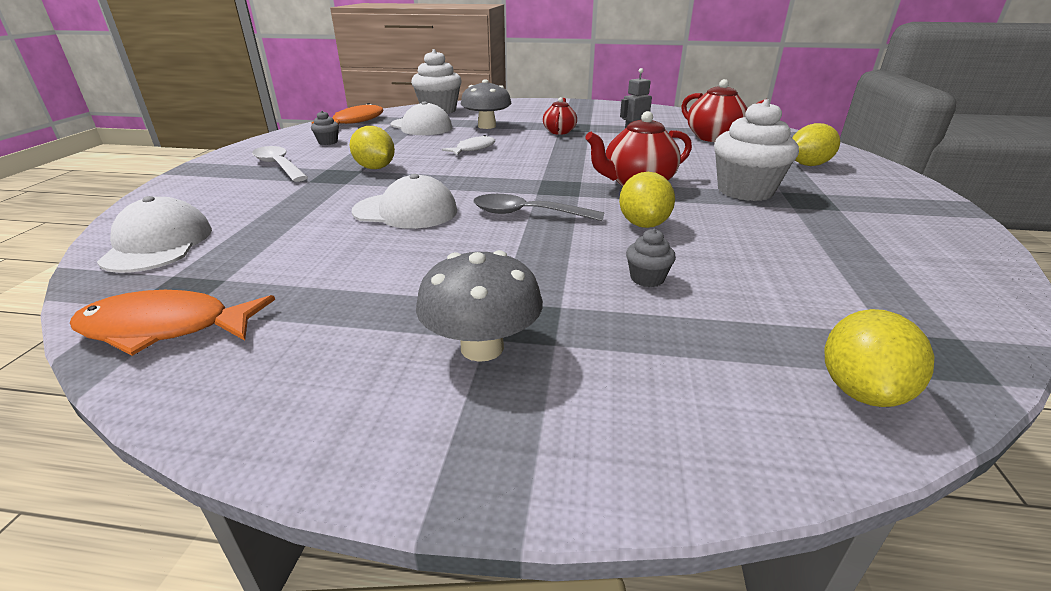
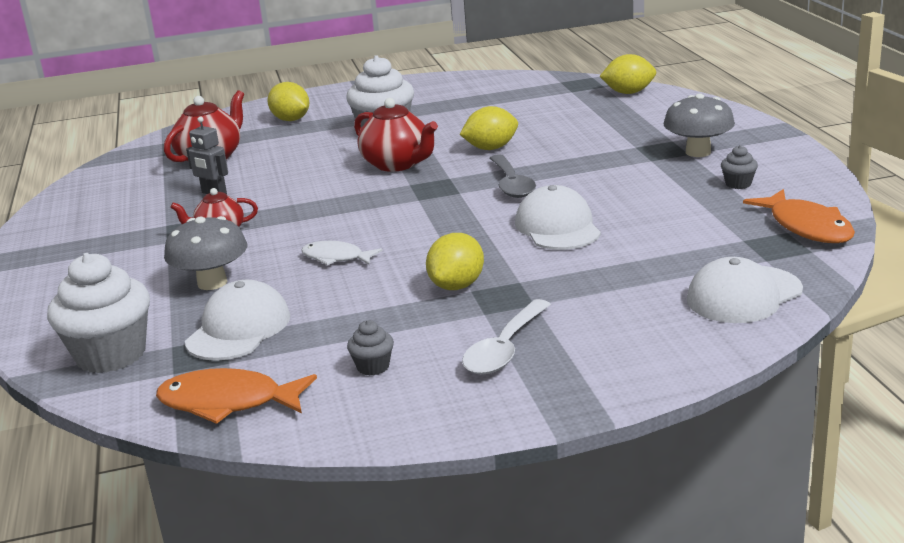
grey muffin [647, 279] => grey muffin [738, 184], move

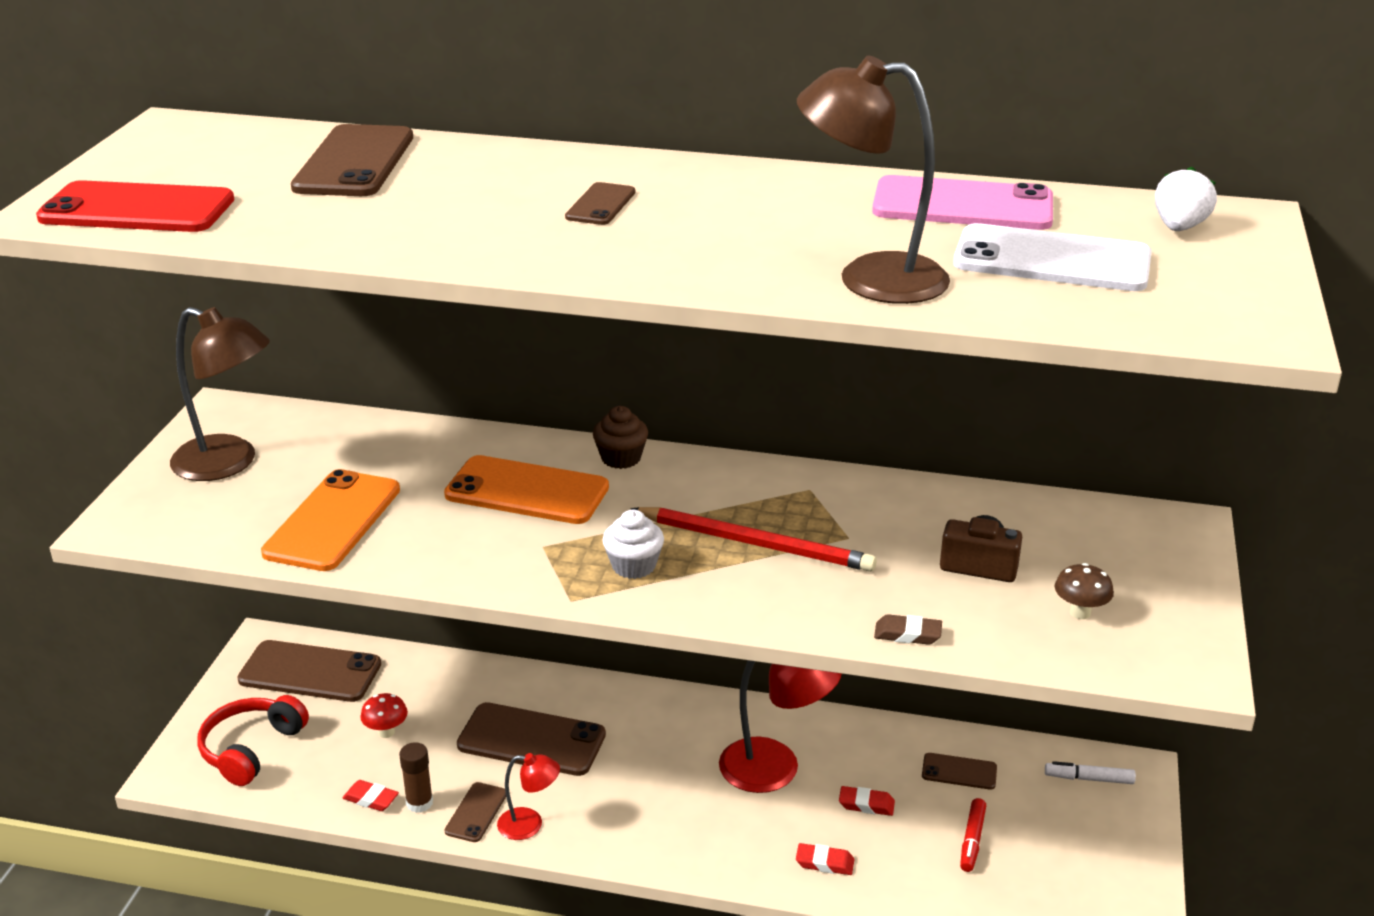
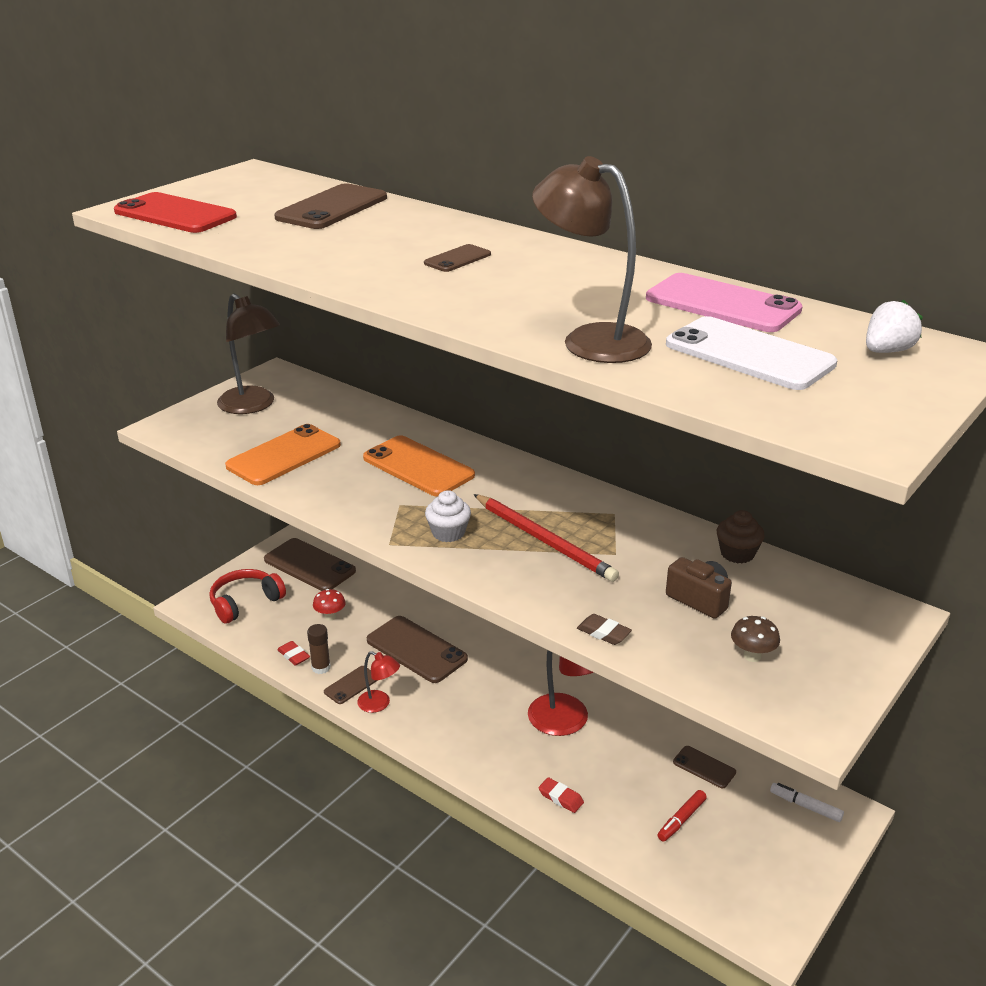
crimson eraser [866, 804] => nothing
russet muffin [621, 458] => russet muffin [737, 554], move

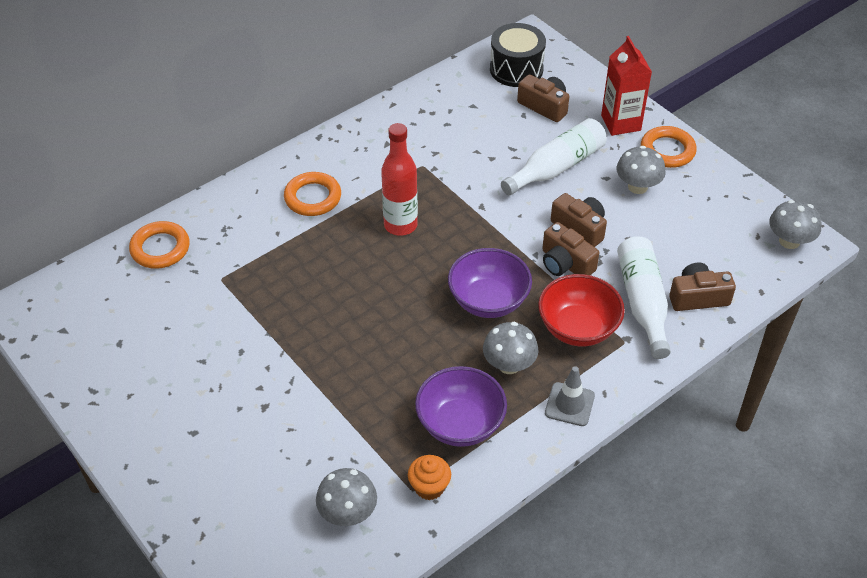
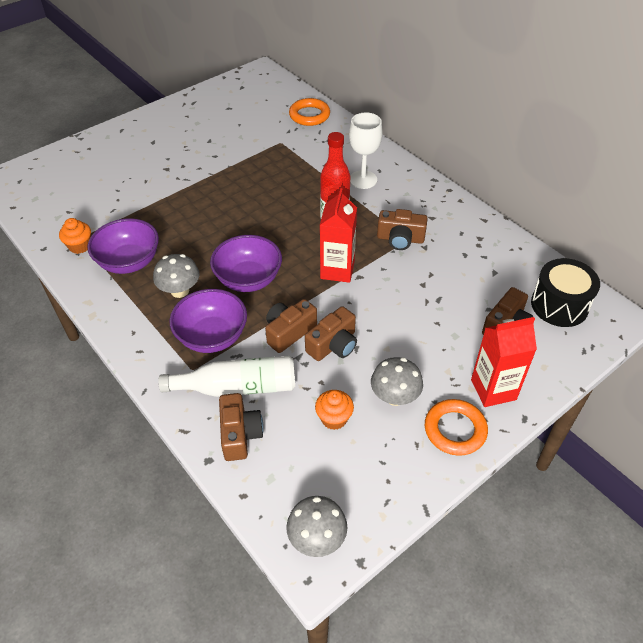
grey fungus [348, 513] => nothing
pure white bottle [556, 167] => nothing
grey traffic cone [569, 404] => nothing
nothing => bright orange muffin [334, 418]
nothing => crimson carton [337, 270]
nothing => russet compact camera [400, 239]
bright orange torus [313, 197] => pure white wine glass [363, 179]
crimson bowl [578, 328] => royal purple bowl [212, 337]

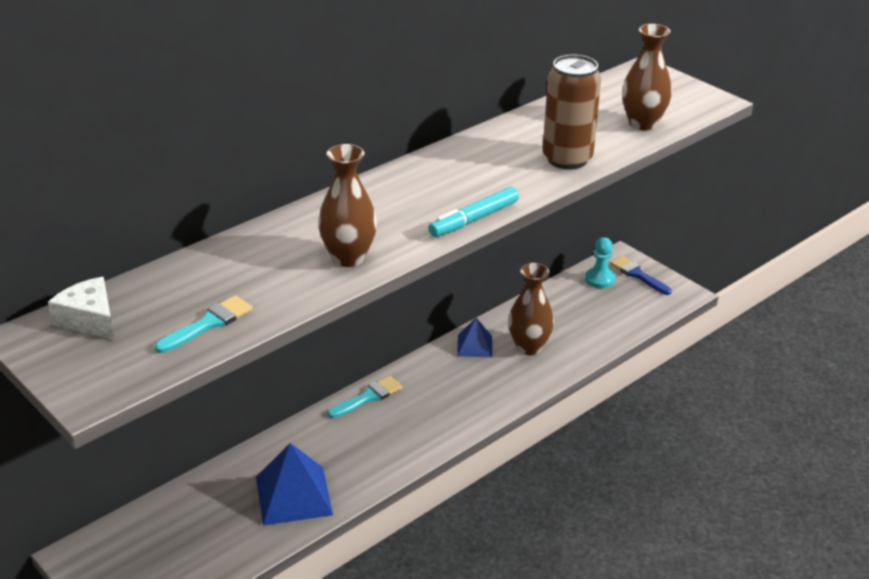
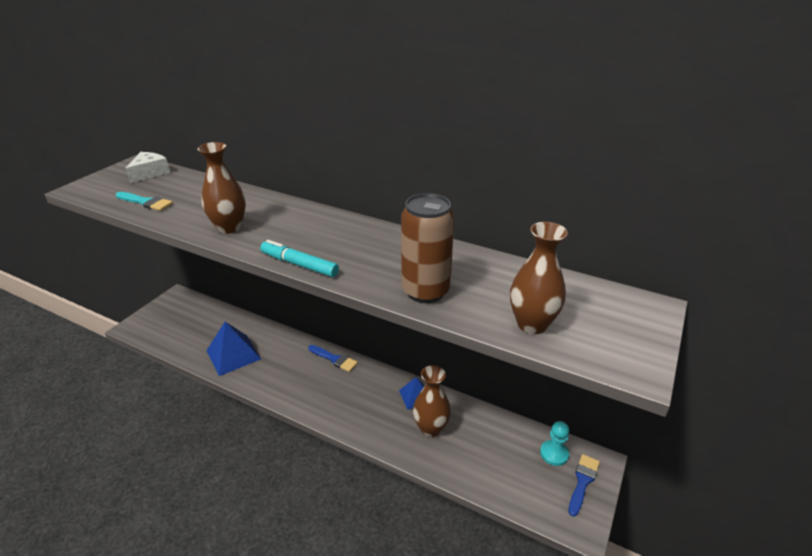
teal brush [368, 397] => cobalt brush [334, 359]

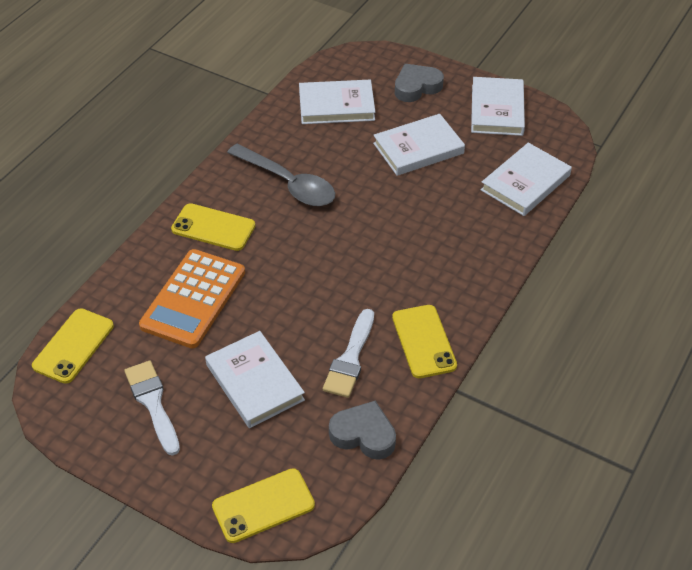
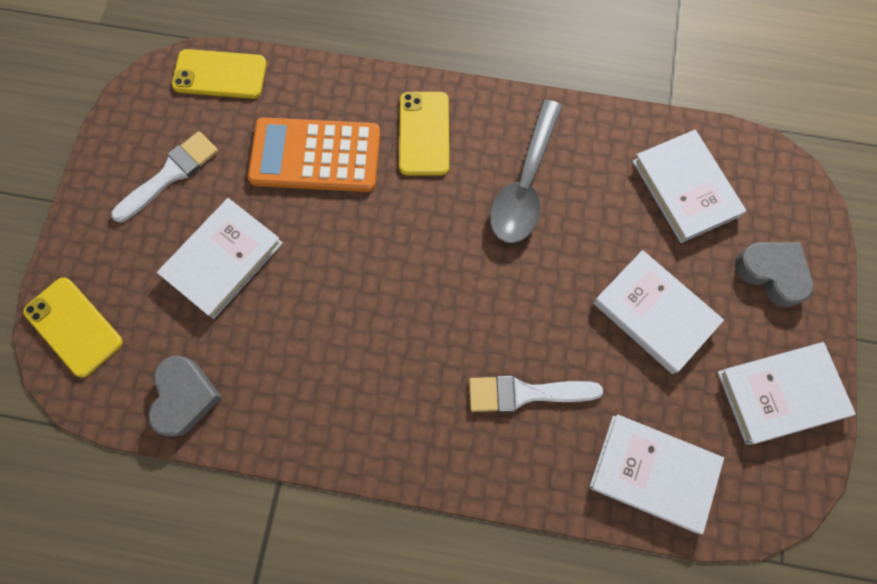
golden mobile phone [424, 341] => nothing
pure white brush [350, 358] => pure white brush [526, 393], move

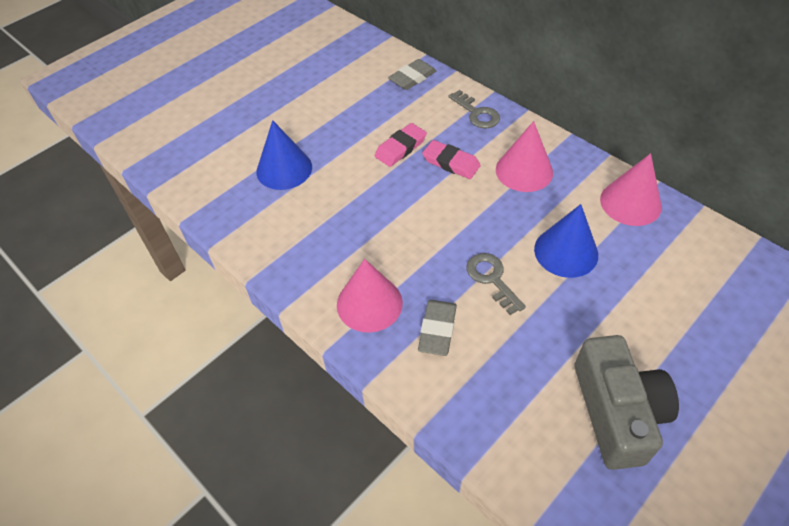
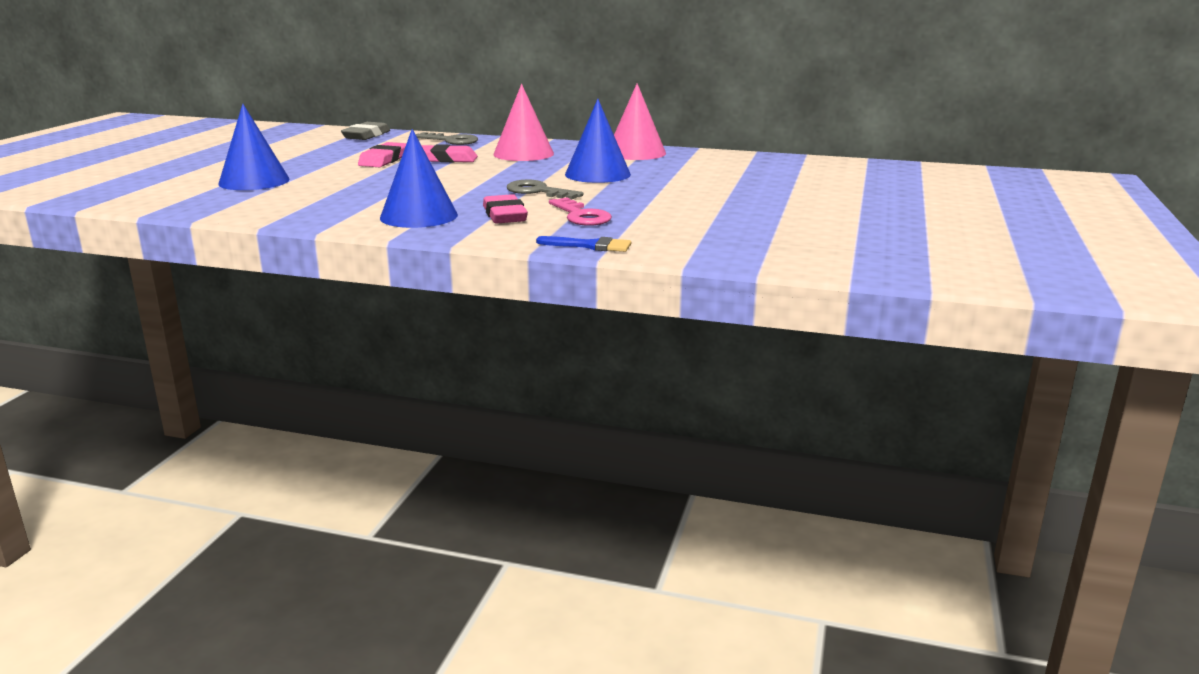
grey compact camera [616, 412] => nothing
nothing => cobalt brush [590, 246]
nothing => rosy door key [581, 216]
rosy solid cone [369, 303] => cobalt solid cone [419, 216]
grey eraser [437, 330] => rosy eraser [505, 215]

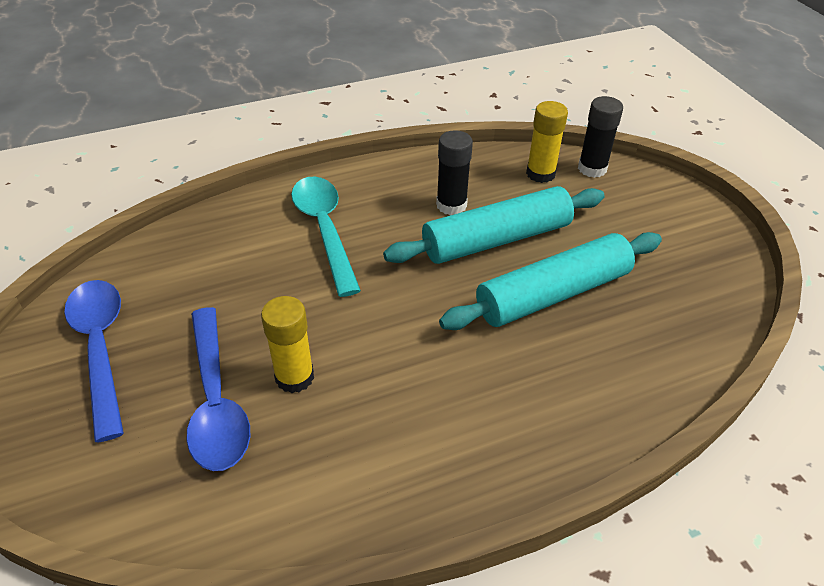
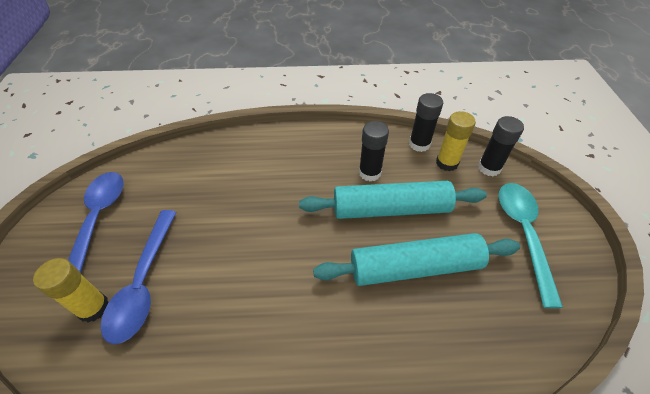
nothing => black glue [419, 144]
golden glue [294, 377] => golden glue [93, 308], move
teal teaspoon [324, 230] => teal teaspoon [523, 234], move

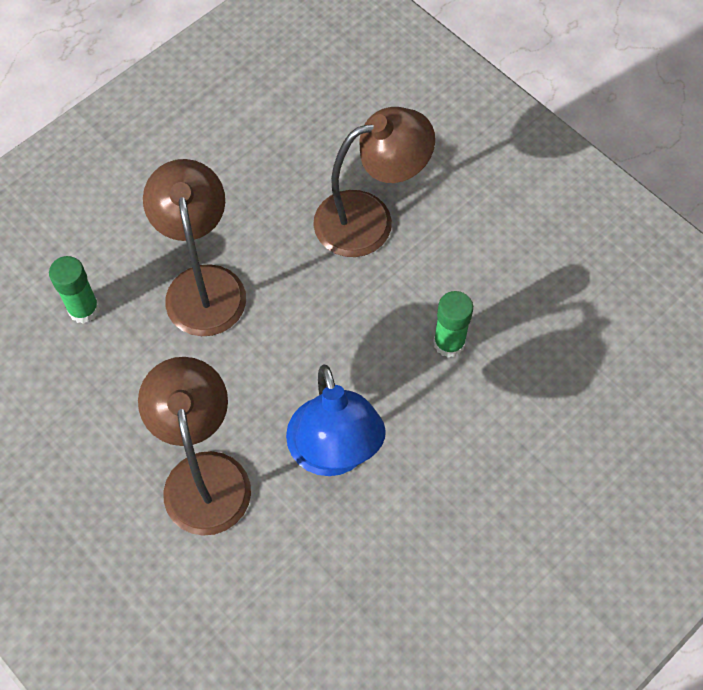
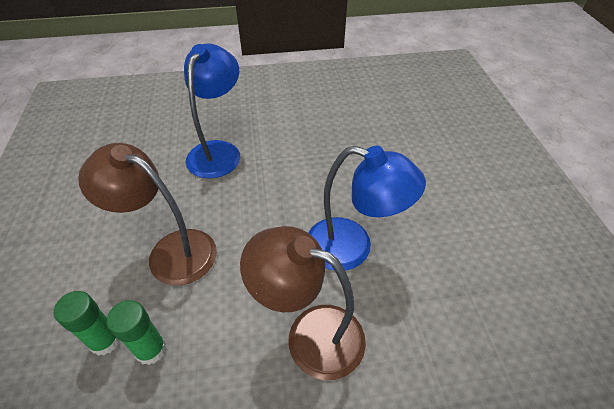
leaf-green glue [449, 343] => leaf-green glue [151, 349], move
russet lamp [369, 219] => cobalt lamp [218, 151]

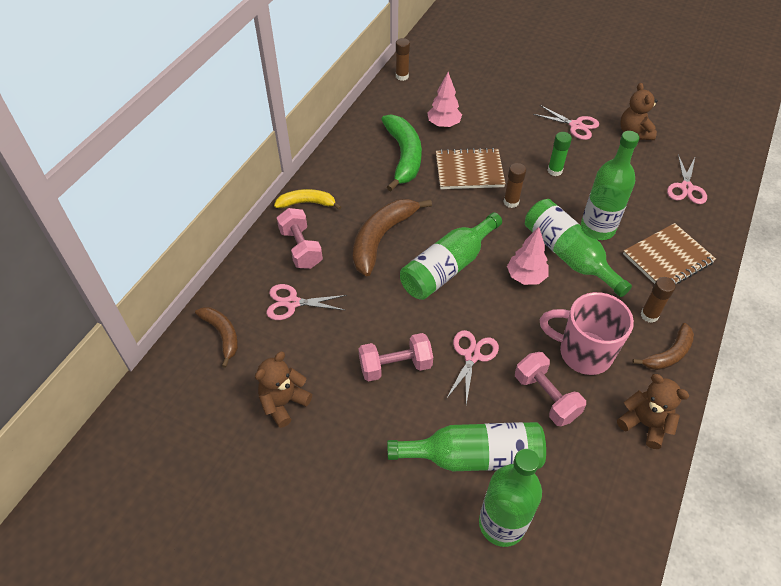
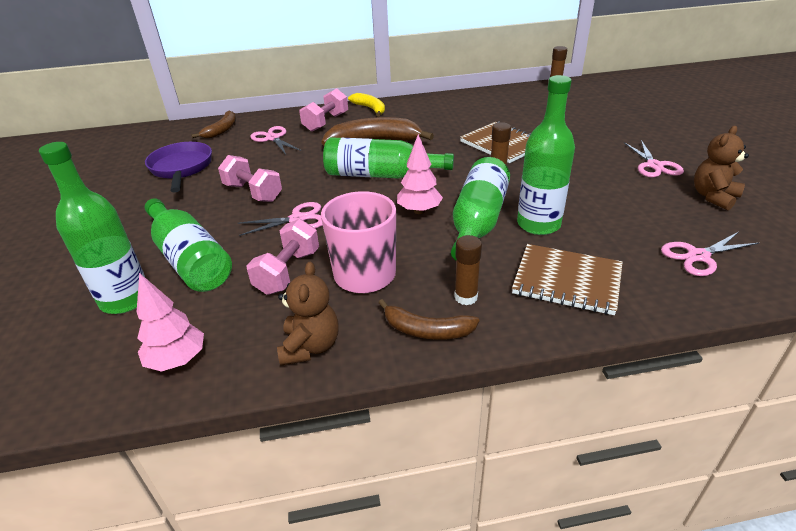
leaf-green banana [403, 156] => nothing
leaf-green glue [554, 171] => nothing
rosy tree [443, 124] => rosy tree [178, 360], move
russet teddy [284, 403] => royal purple pan [181, 168]

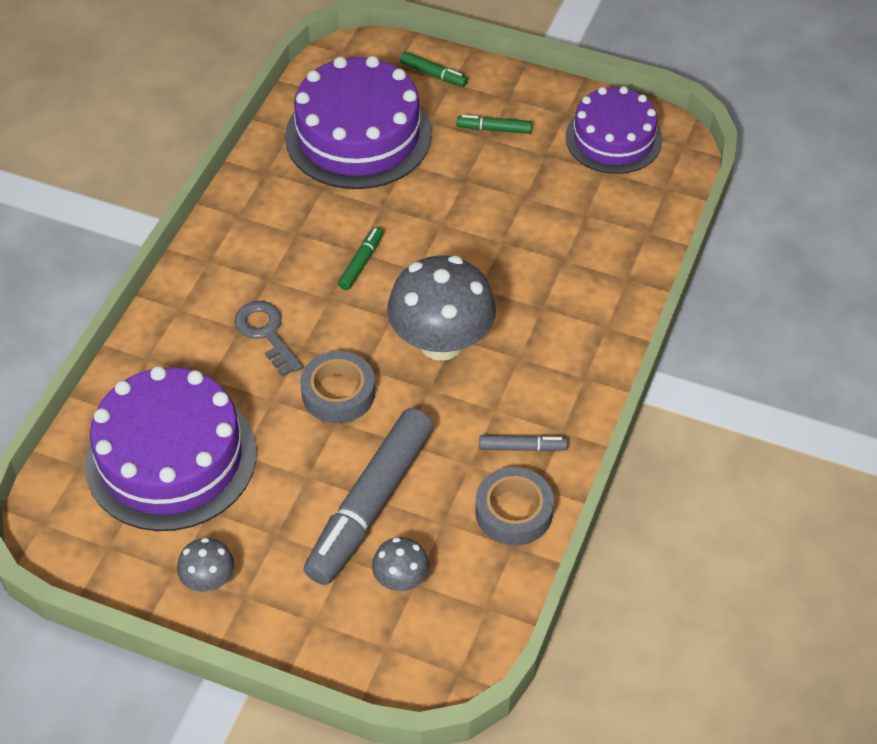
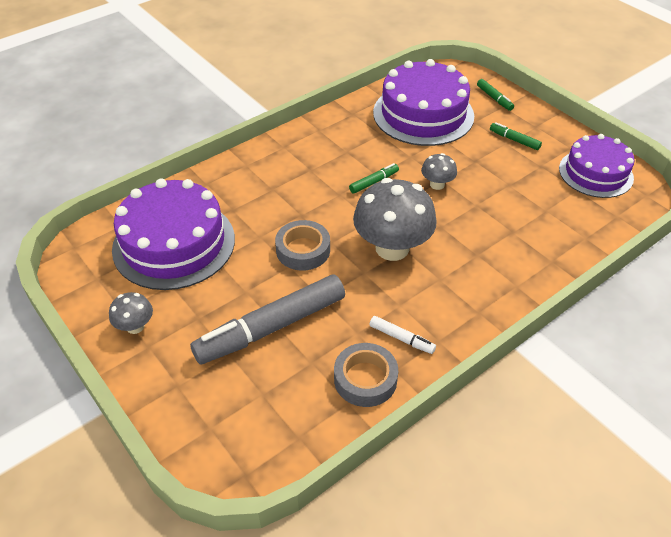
grey door key [266, 333] => nothing
grey fungus [401, 580] => grey fungus [437, 184], move
grey marker pen [522, 447] => pure white marker pen [401, 338]

